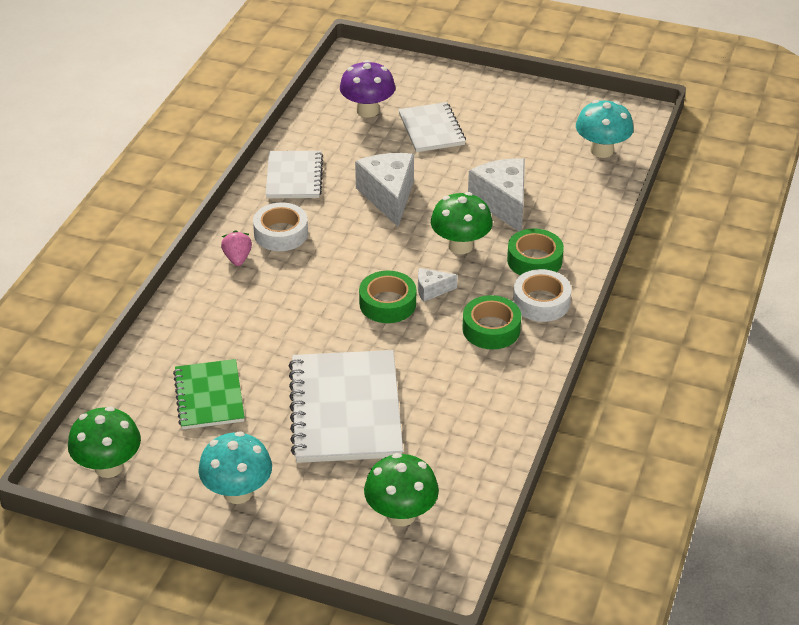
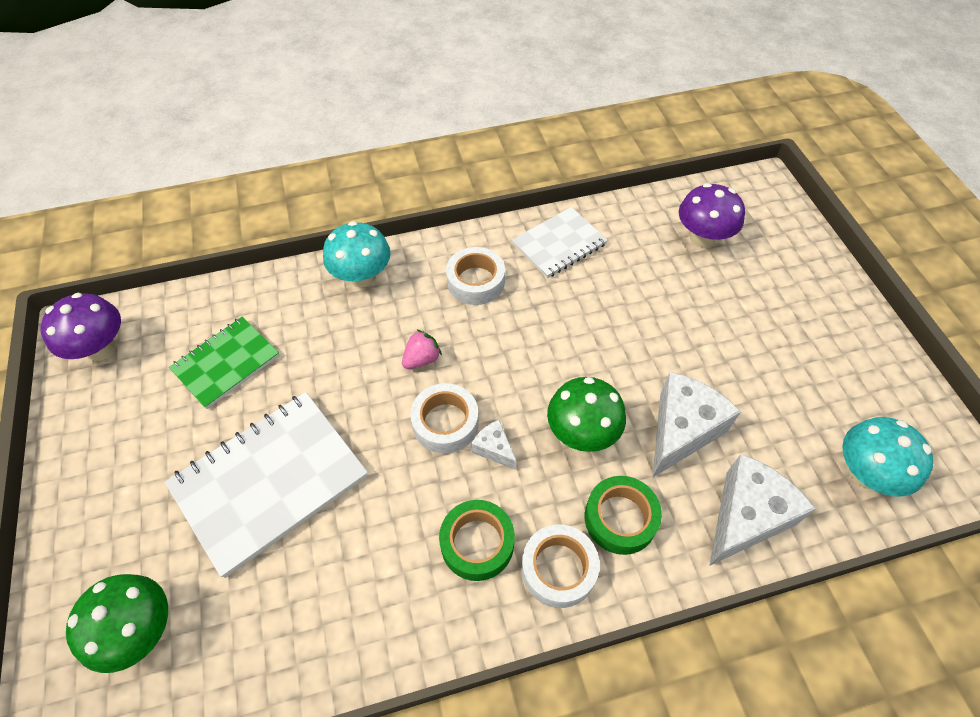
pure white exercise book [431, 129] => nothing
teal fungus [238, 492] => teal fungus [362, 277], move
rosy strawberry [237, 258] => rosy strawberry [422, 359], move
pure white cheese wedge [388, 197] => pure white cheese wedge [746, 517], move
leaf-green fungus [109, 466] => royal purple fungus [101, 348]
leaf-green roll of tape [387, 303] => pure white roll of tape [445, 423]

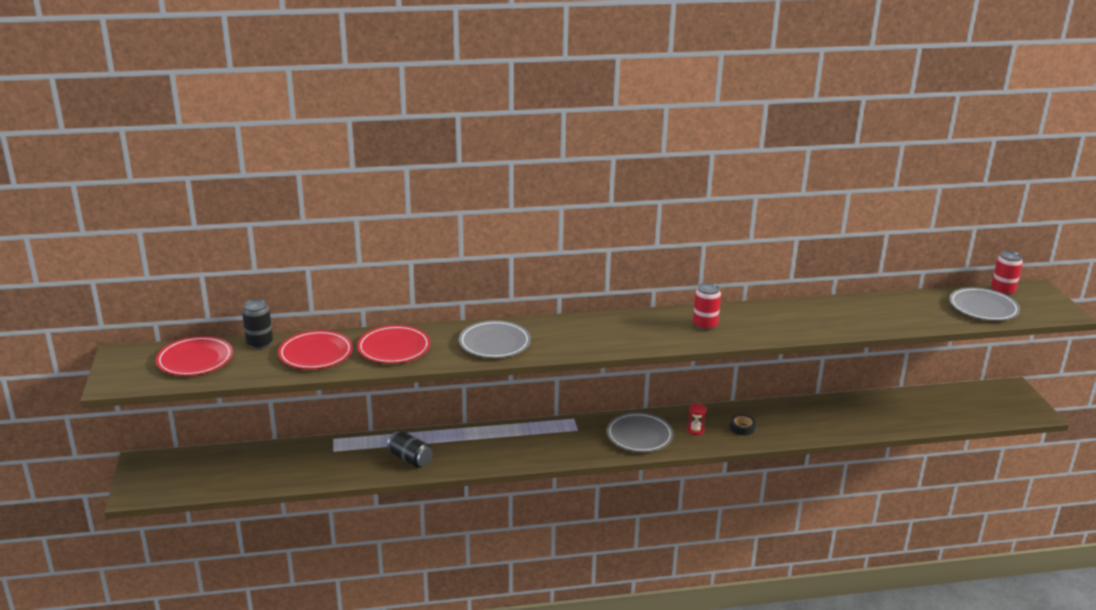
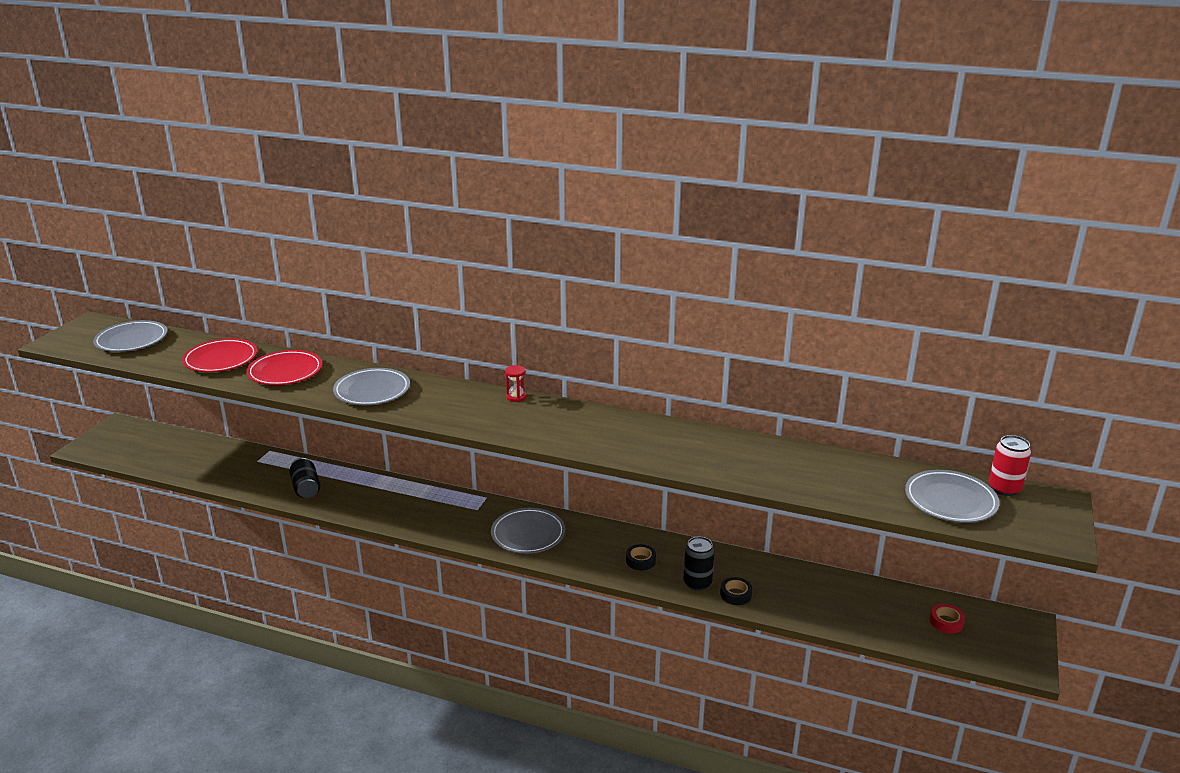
crimson tin [705, 325] => nothing
nothing => black roll of tape [735, 594]
nothing => crimson roll of tape [946, 622]
black tin [259, 343] => black tin [697, 583], move
crimson hourglass [695, 430] => crimson hourglass [516, 397], move
crimson plate [195, 360] => grey plate [131, 340]

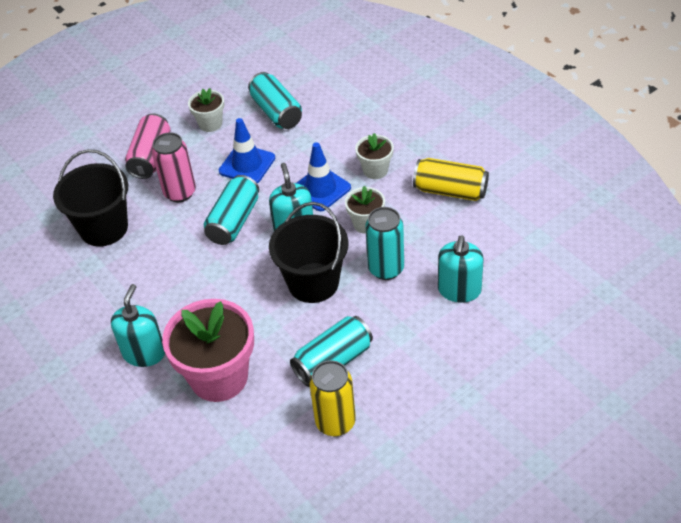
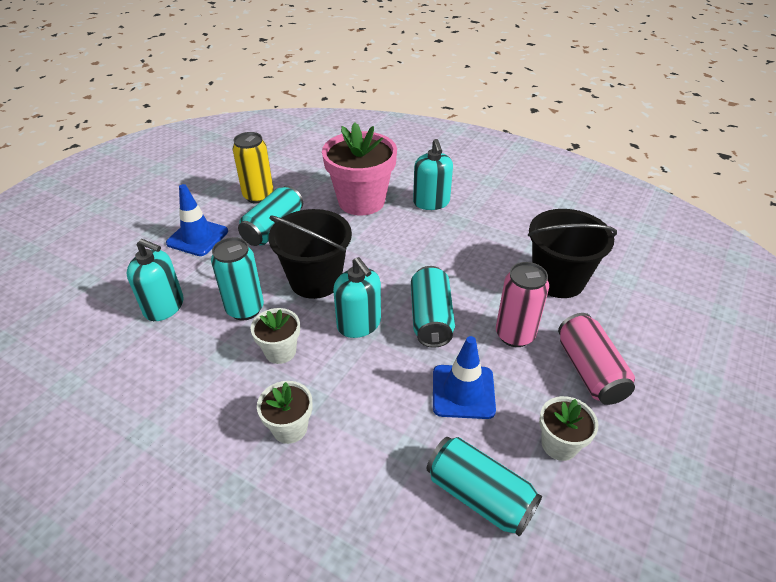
golden tin [450, 191] => nothing
cobalt traffic cone [320, 189] => cobalt traffic cone [197, 237], move
teal soap dispenser [459, 290] => teal soap dispenser [164, 306], 120 degrees clockwise

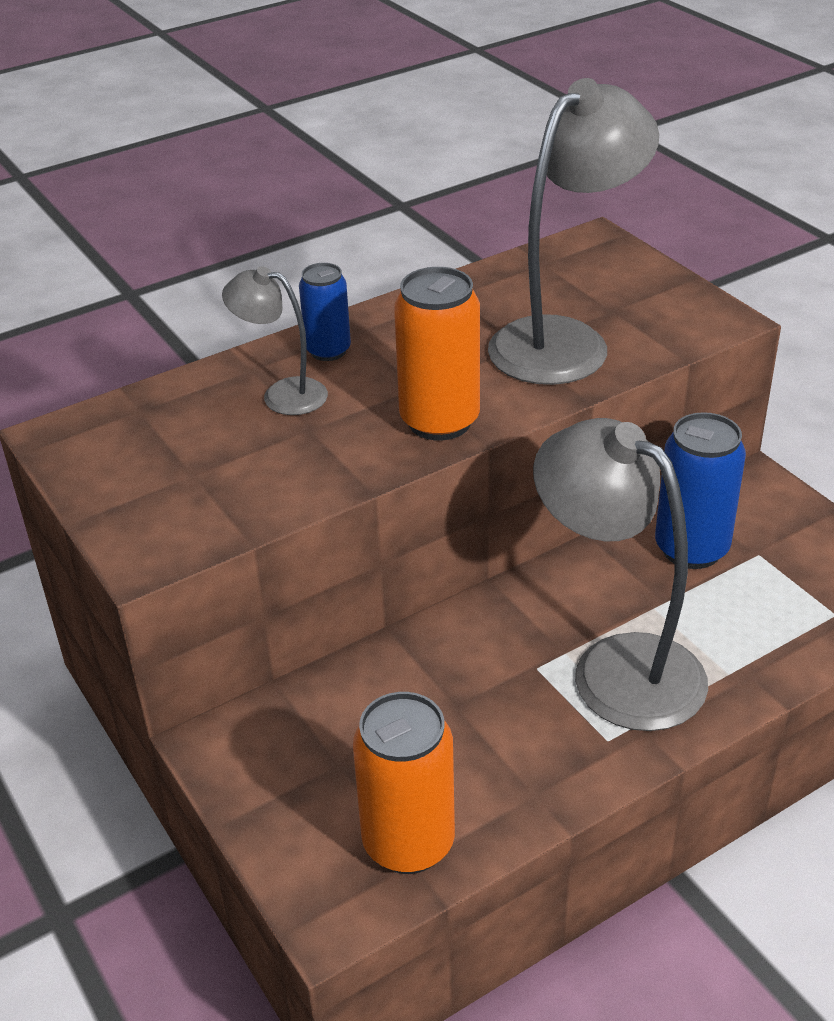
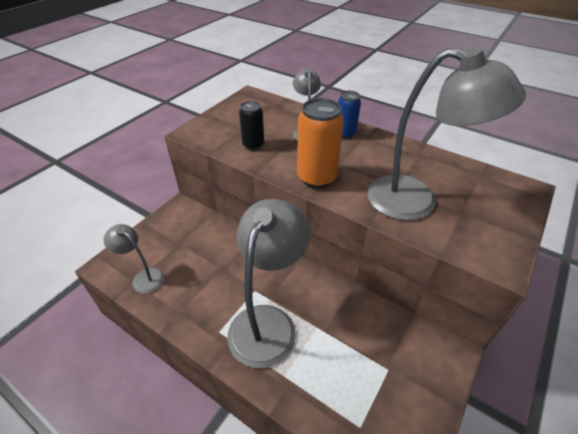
cobalt tin [691, 549] => nothing
nothing => black tin [253, 145]
bright orange tin [408, 843] => grey lamp [143, 277]

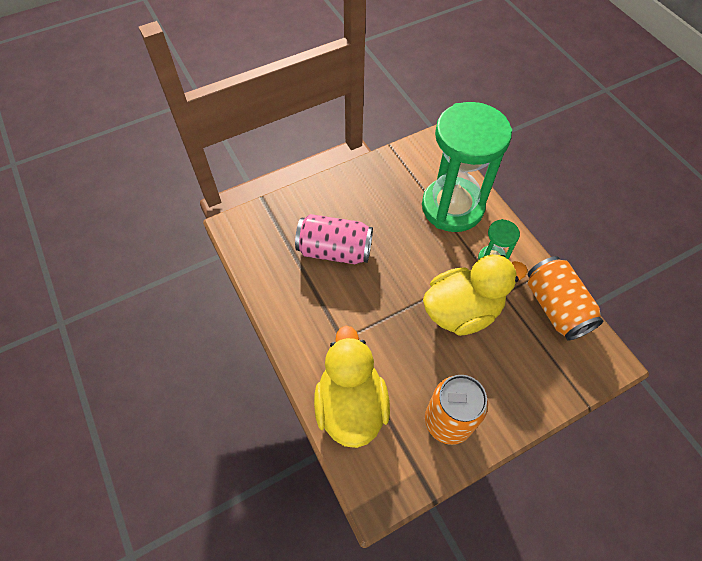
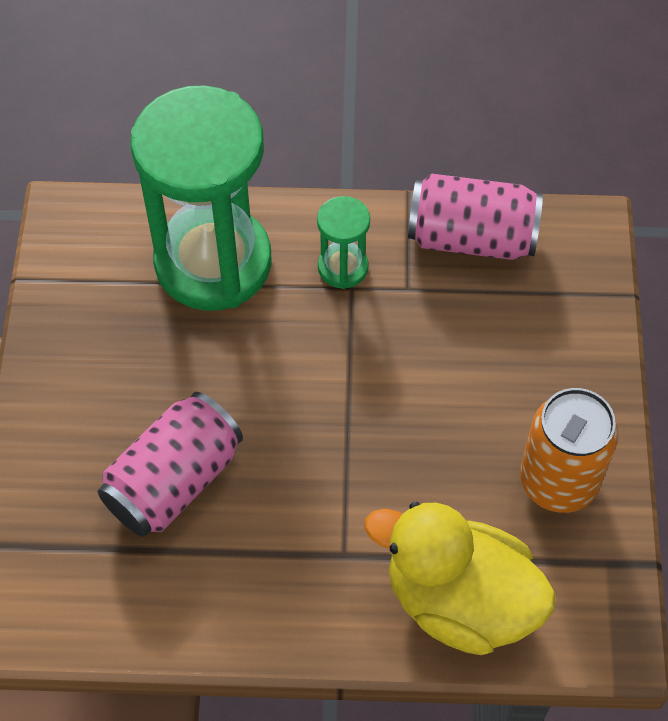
golden duck [462, 311] => nothing
bright orange tin [555, 307] => rosy tin [471, 238]

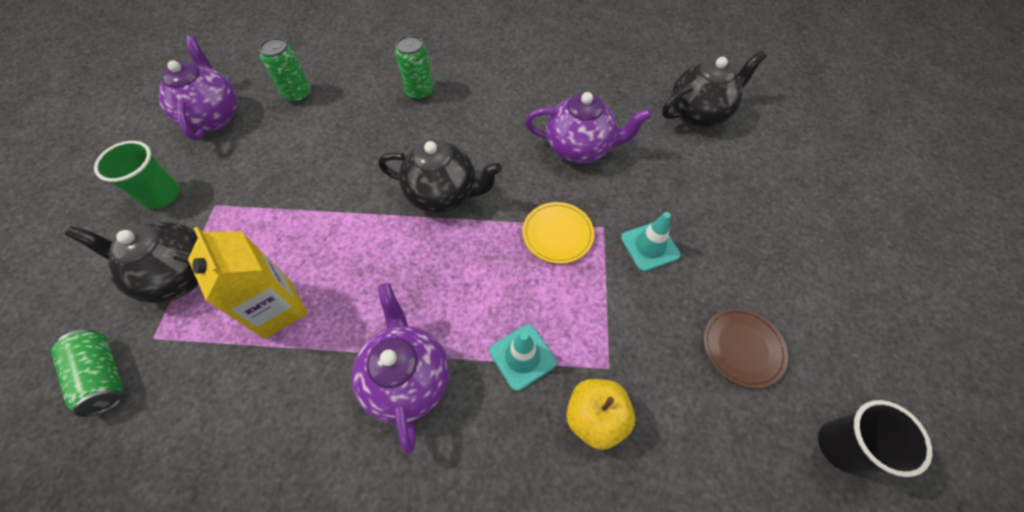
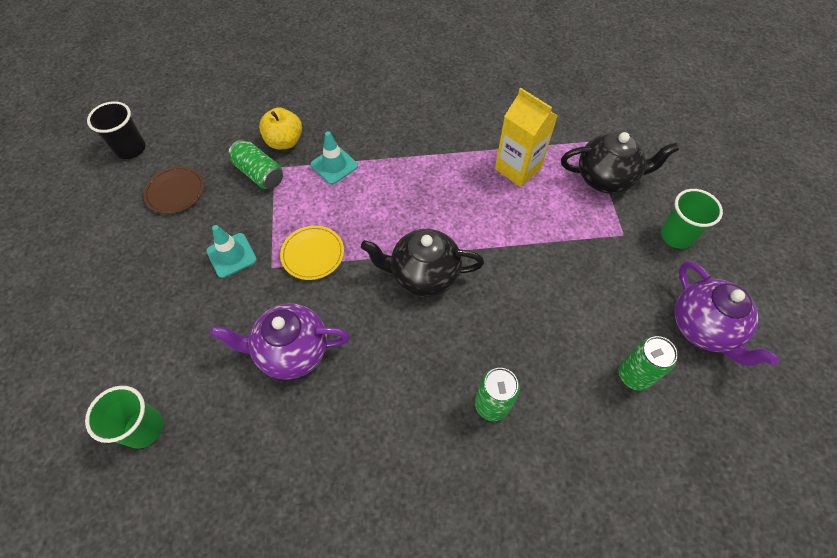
royal purple teapot [408, 378] => nothing
leaf-green tin [104, 376] => leaf-green tin [259, 173], move
black teapot [698, 113] => leaf-green cup [144, 428]

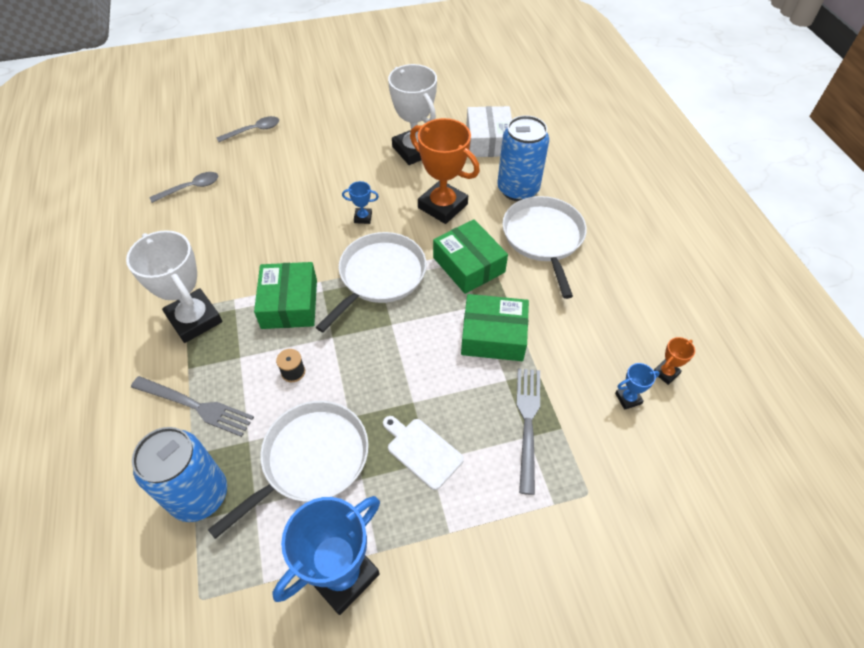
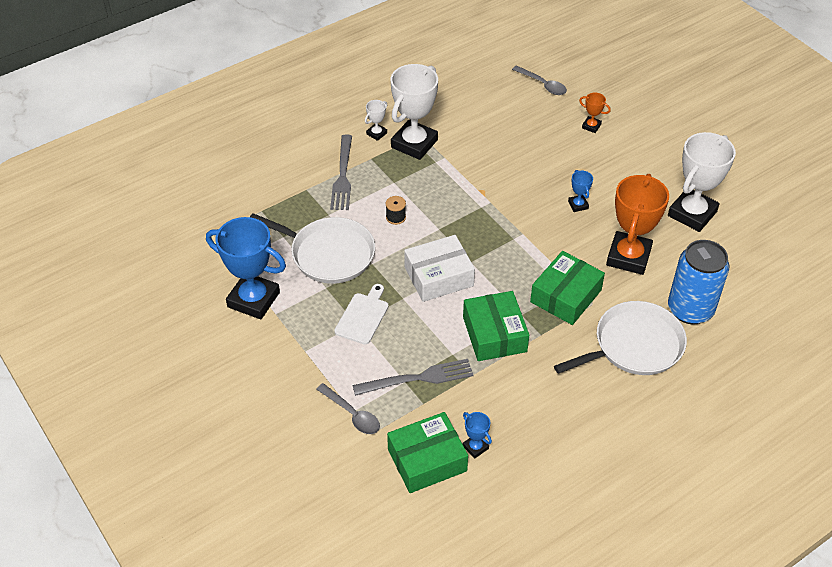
cobalt tin [199, 495] => nothing
pure white pan [379, 276] => nothing
nothing => pure white prize cup [376, 133]
grey teaspoon [253, 130] => grey teaspoon [352, 414], move
leaf-green package [289, 304] => leaf-green package [427, 460], move
pure white package [488, 141] => pure white package [438, 276], move
bright orange prize cup [666, 373] => bright orange prize cup [591, 126], move

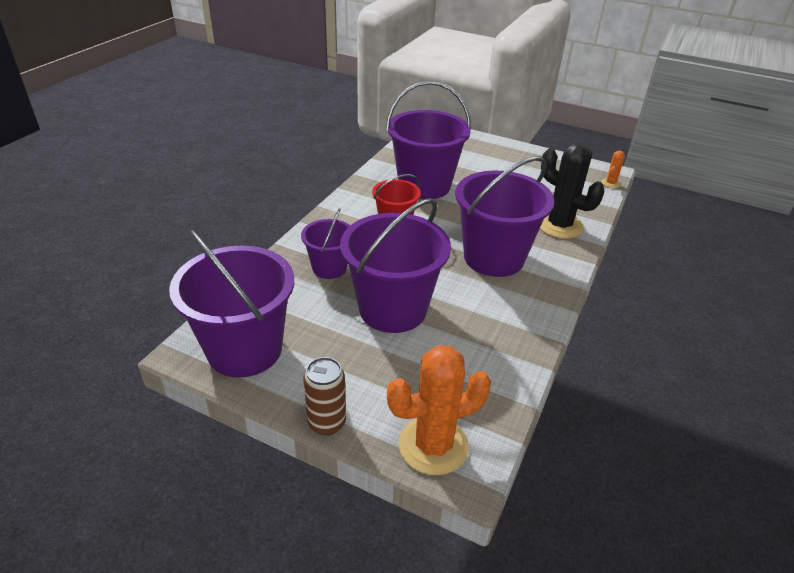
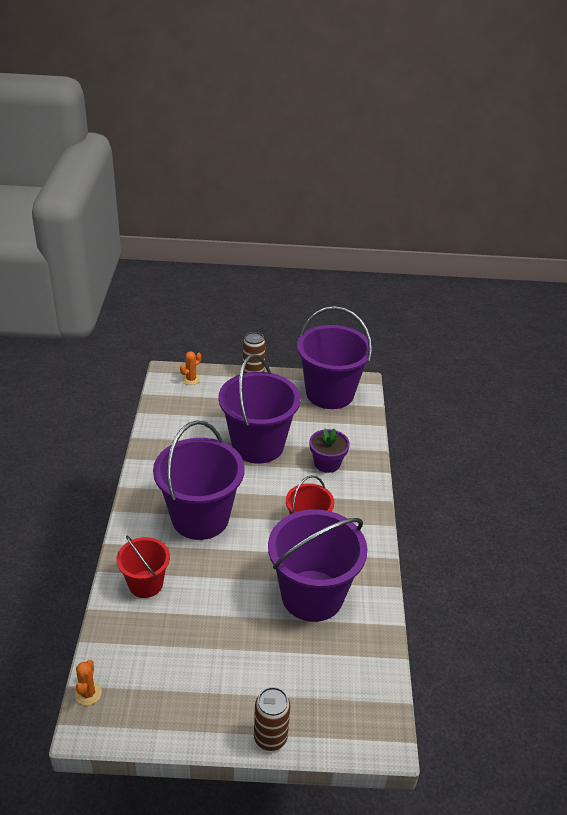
nothing => russet tin [270, 738]
royal purple pail [329, 268] => royal purple flower pot [327, 463]
black saguaro cactus [559, 225] => crimson pail [145, 584]
bright orange saguaro cactus [433, 445] => bright orange saguaro cactus [191, 379], x0.45

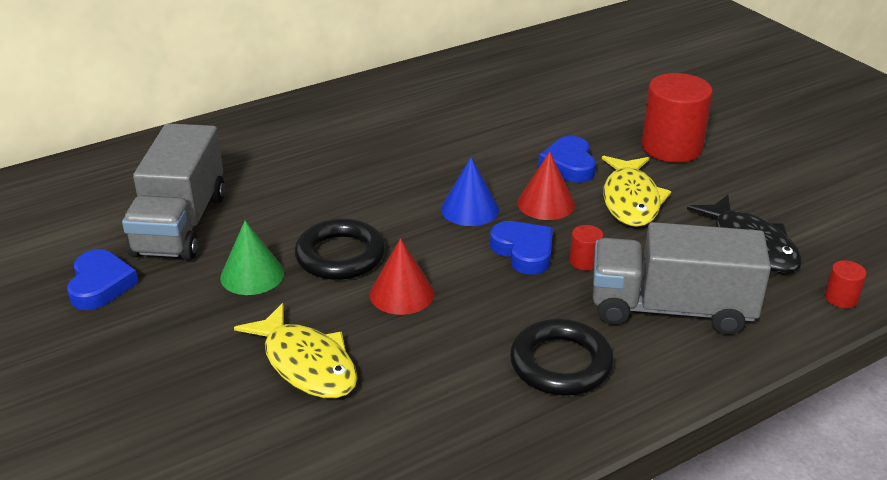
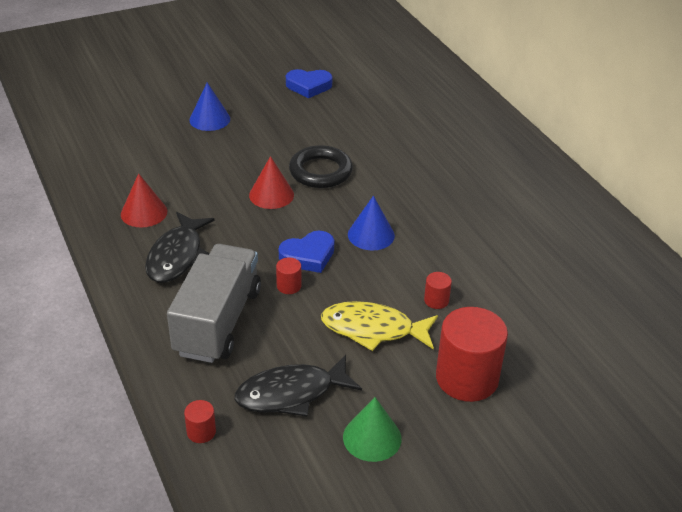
grey truck [180, 224] => nothing
golden toy fish [306, 363] => nothing
nothing => cobalt solid cone [209, 119]
leaf-green solid cone [252, 275] => leaf-green solid cone [372, 437], move
crimson solid cone [546, 203] => crimson solid cone [144, 212], move
black torus [561, 364] => black toy fish [177, 256]
cobalt heart [569, 165] => crimson solid cylinder [436, 300]

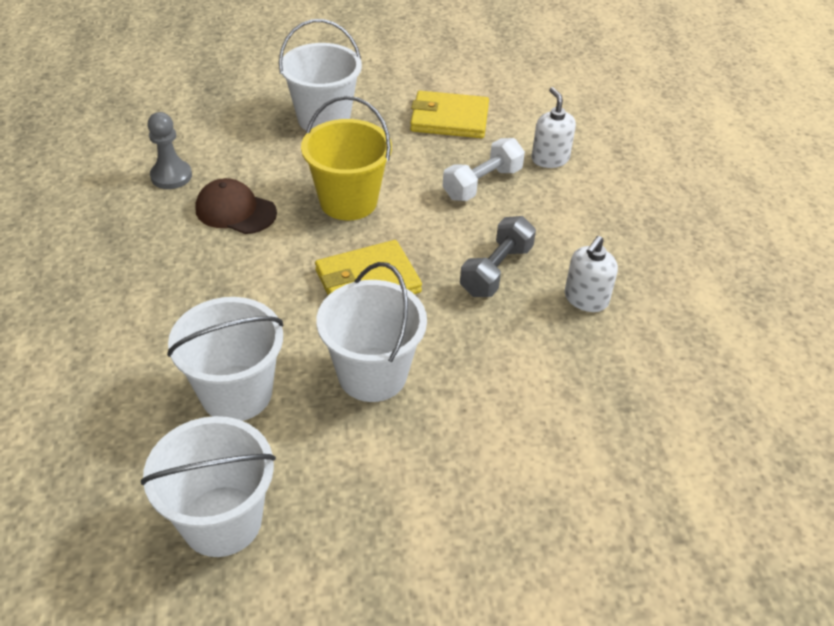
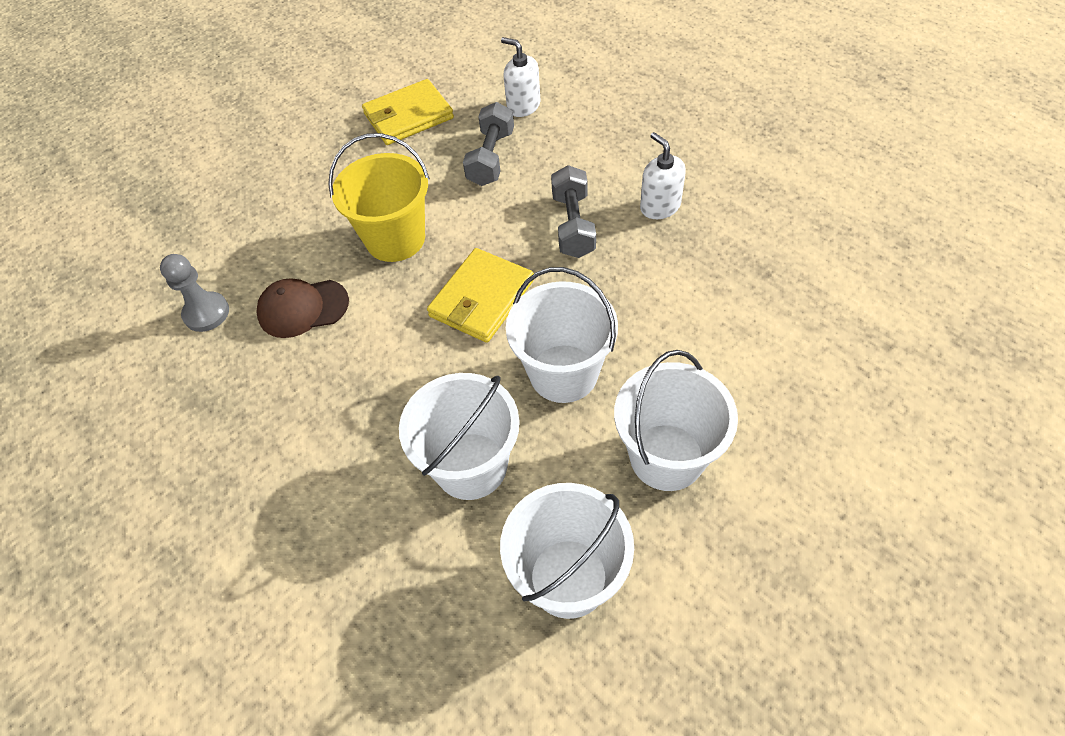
pure white pail [324, 119] => pure white pail [666, 457], move
pure white free weight [482, 184] => grey free weight [491, 158]
pure white soap dispenser [585, 299] => pure white soap dispenser [660, 206], 150 degrees clockwise

